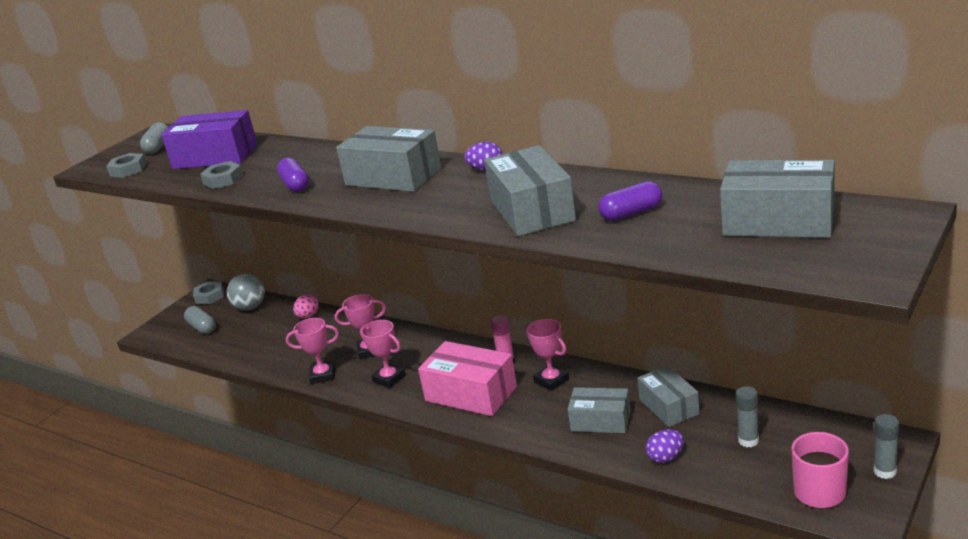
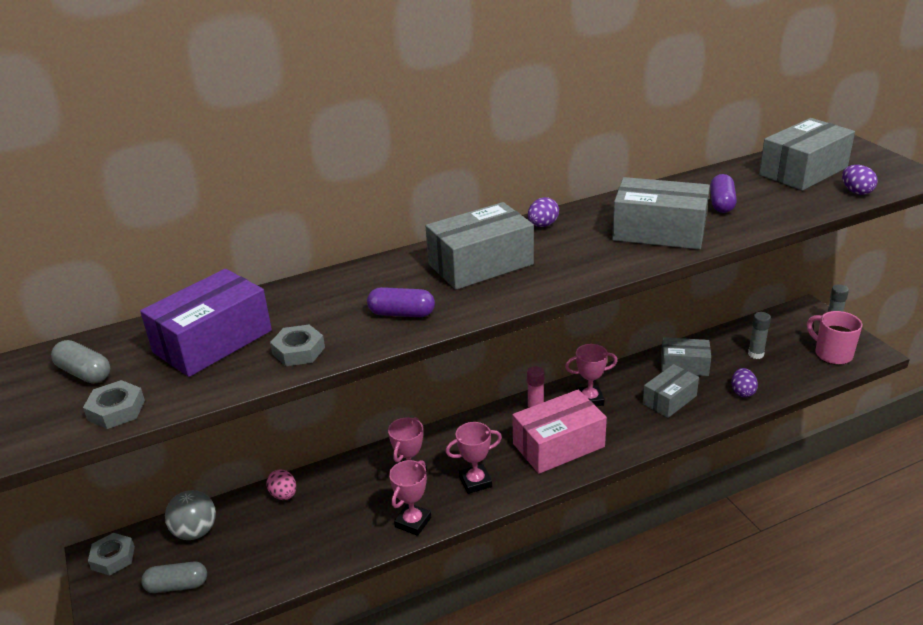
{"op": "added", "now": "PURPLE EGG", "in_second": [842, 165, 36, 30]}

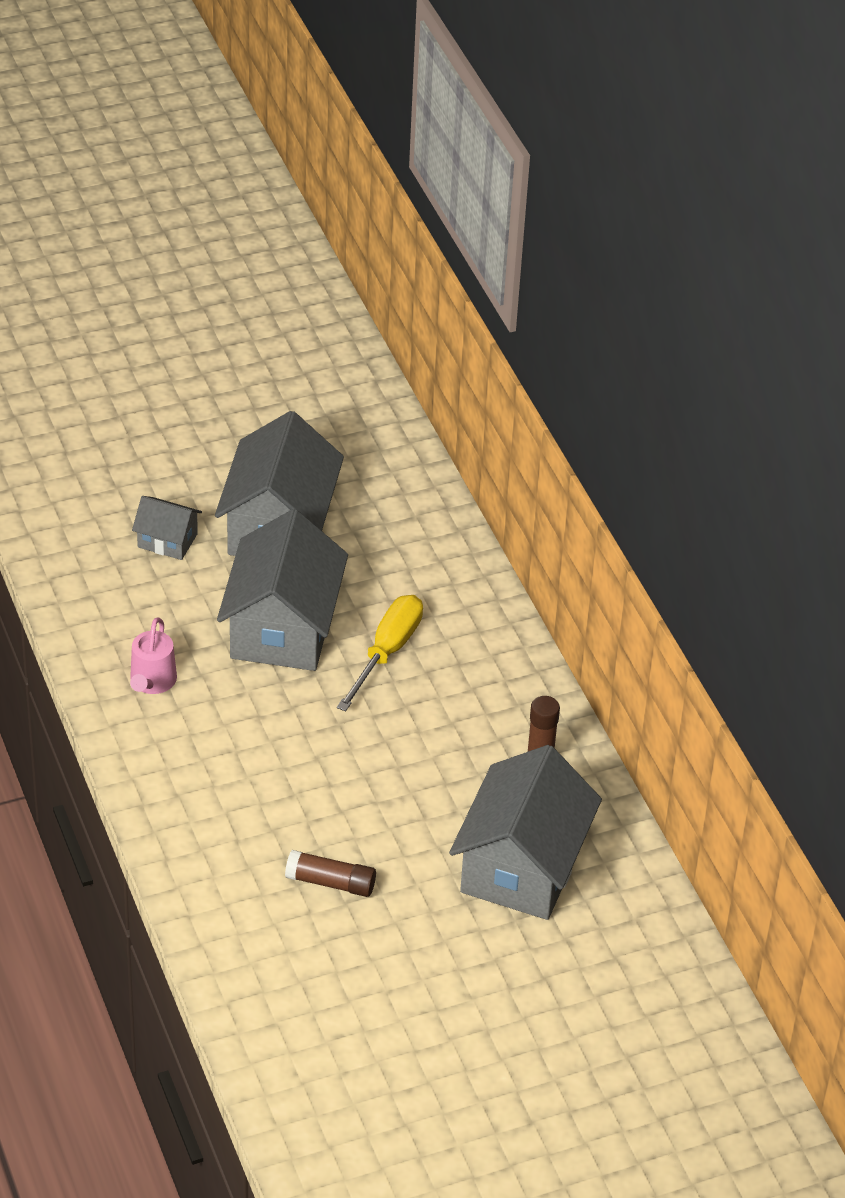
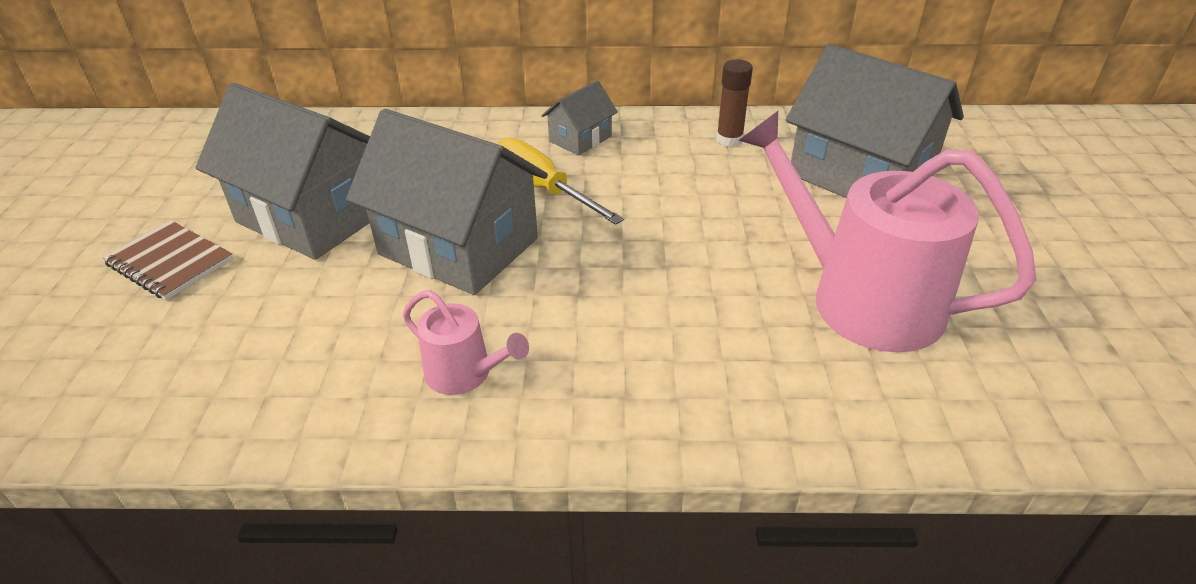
{"op": "moved", "was": "GREY HOUSE", "in_first": [132, 496, 70, 64], "in_second": [541, 81, 77, 74]}
{"op": "replaced", "was": "BROWN GLUE STICK", "now": "PINK WATERING CAN", "in_first": [285, 850, 91, 47], "in_second": [738, 111, 298, 242]}
{"op": "added", "now": "BROWN NOTEBOOK", "in_second": [102, 220, 131, 80]}

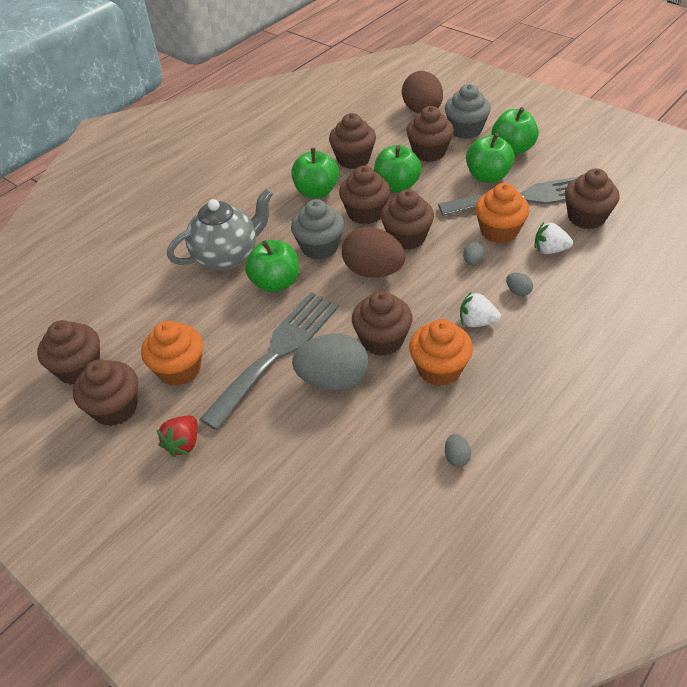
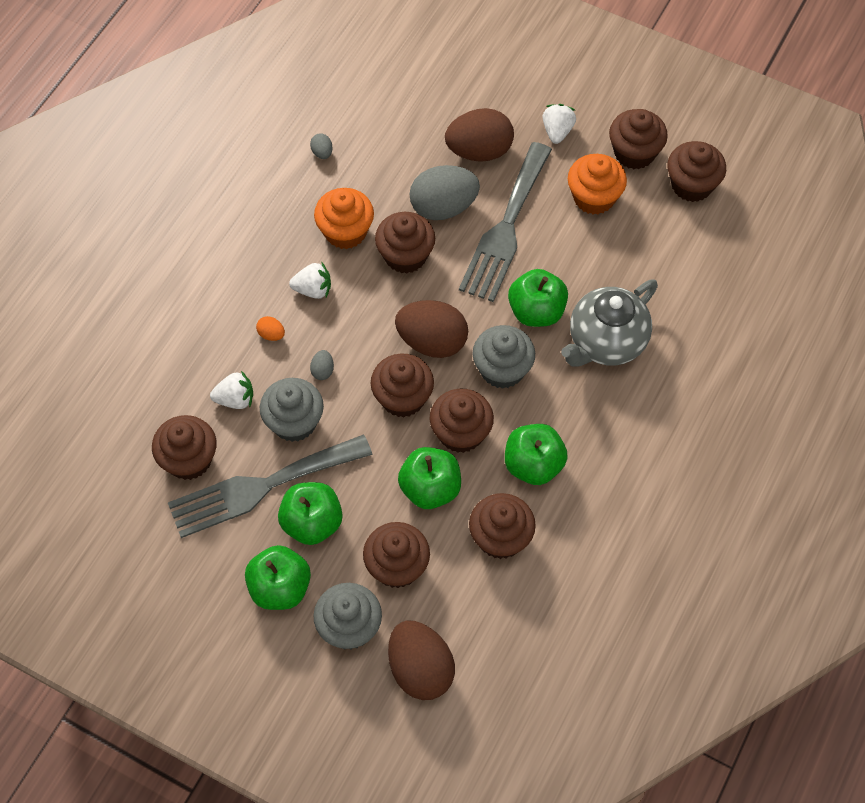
{"op": "recoloured", "was": "ORANGE CUPCAKE", "now": "GREY CUPCAKE", "in_first": [475, 183, 55, 61], "in_second": [260, 378, 64, 64]}
{"op": "recoloured", "was": "GREY EGG", "now": "ORANGE EGG", "in_first": [506, 273, 27, 23], "in_second": [256, 316, 29, 25]}
{"op": "recoloured", "was": "RED STRAWBERRY", "now": "WHITE STRAWBERRY", "in_first": [157, 415, 40, 42], "in_second": [542, 104, 34, 40]}
{"op": "added", "now": "BROWN EGG", "in_second": [445, 108, 69, 54]}

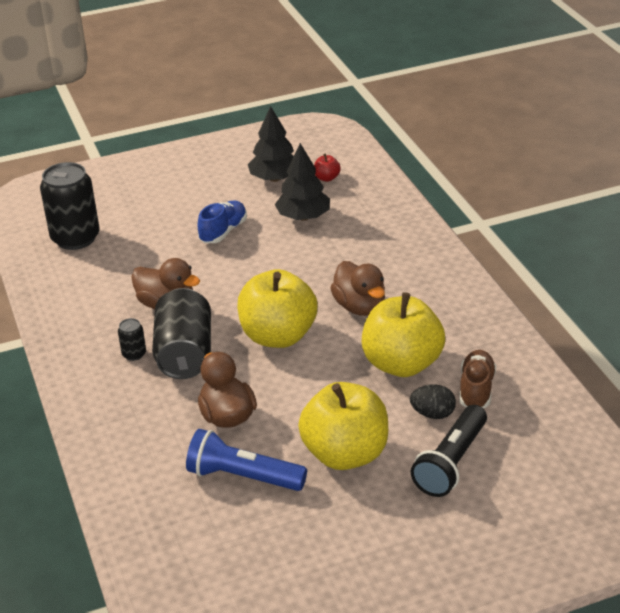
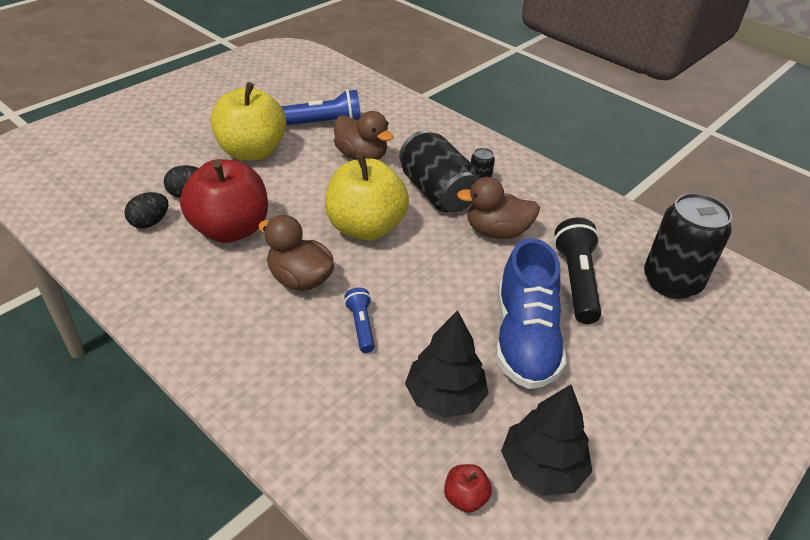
{"op": "resized", "was": "BLUE SHOE", "in_first": [198, 200, 49, 43], "in_second": [496, 238, 70, 151], "ratio": 1.64}
{"op": "recoloured", "was": "YELLOW APPLE", "now": "RED APPLE", "in_first": [362, 292, 83, 85], "in_second": [180, 159, 88, 84]}
{"op": "replaced", "was": "BROWN SHOE", "now": "BLACK EGG", "in_first": [459, 350, 37, 58], "in_second": [124, 192, 44, 36]}
{"op": "moved", "was": "BLACK FLASHLIGHT", "in_first": [411, 405, 76, 92], "in_second": [554, 218, 47, 106]}
{"op": "added", "now": "BLUE FLASHLIGHT", "in_second": [344, 287, 31, 66]}

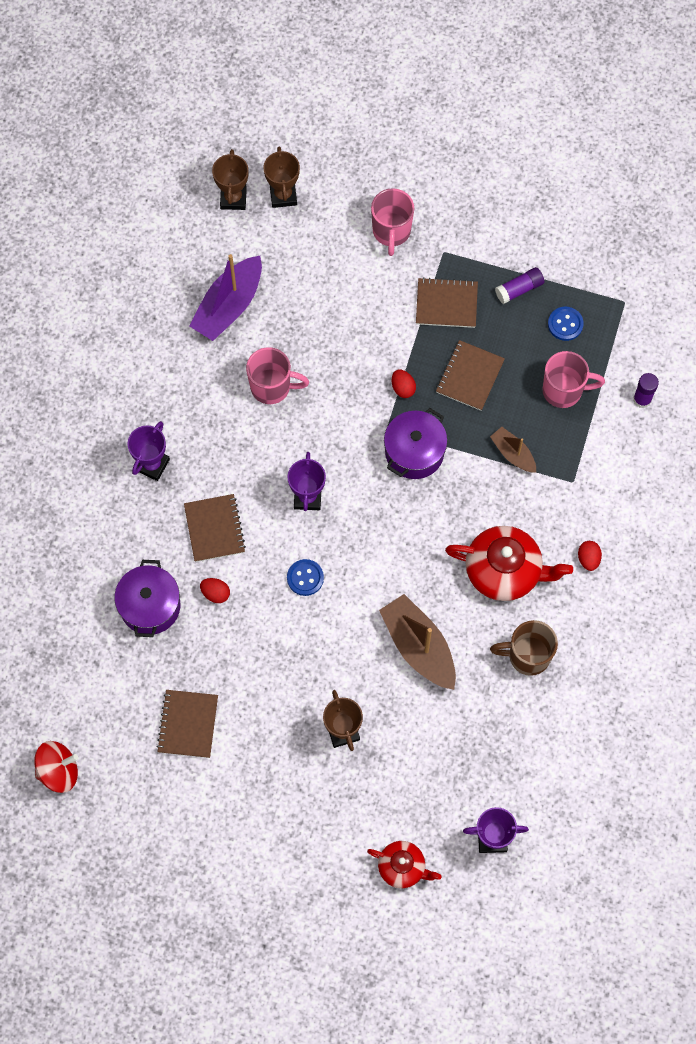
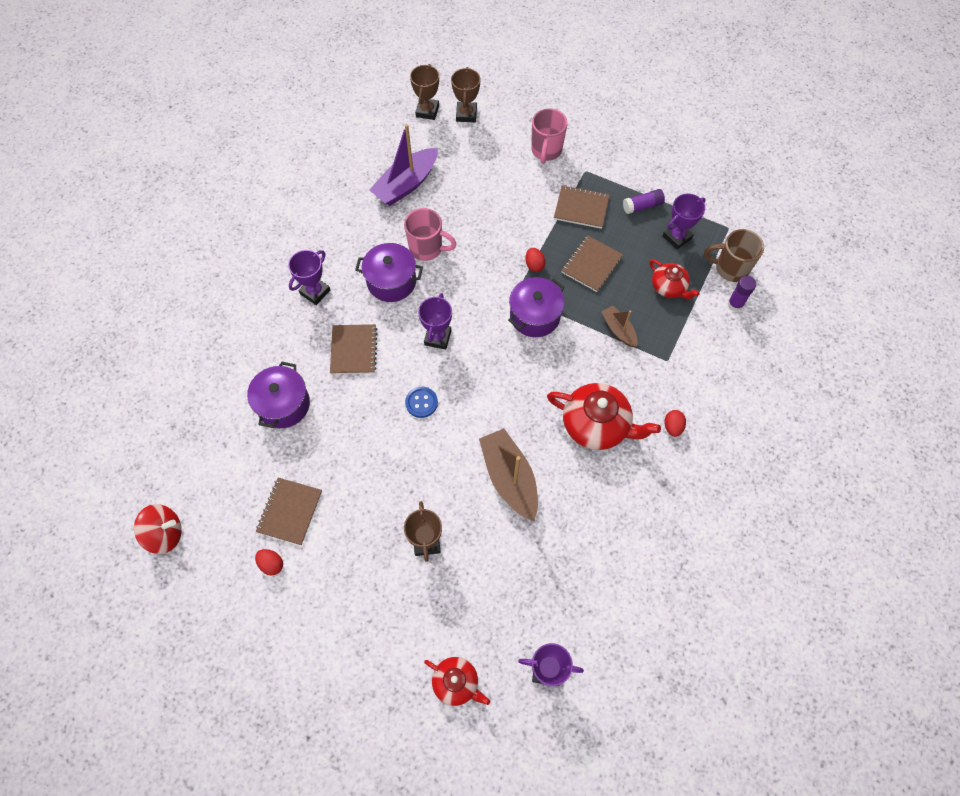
{"op": "replaced", "was": "BLUE BUTTON", "now": "PURPLE TROPHY", "in_first": [548, 307, 36, 34], "in_second": [662, 193, 44, 56]}
{"op": "replaced", "was": "PINK MUG", "now": "RED TEAPOT", "in_first": [542, 351, 63, 57], "in_second": [649, 259, 51, 40]}
{"op": "moved", "was": "RED EGG", "in_first": [200, 578, 30, 25], "in_second": [255, 549, 28, 27]}
{"op": "moved", "was": "BROWN MUG", "in_first": [490, 620, 68, 56], "in_second": [704, 229, 60, 53]}
{"op": "added", "now": "PURPLE POT", "in_second": [355, 243, 68, 59]}

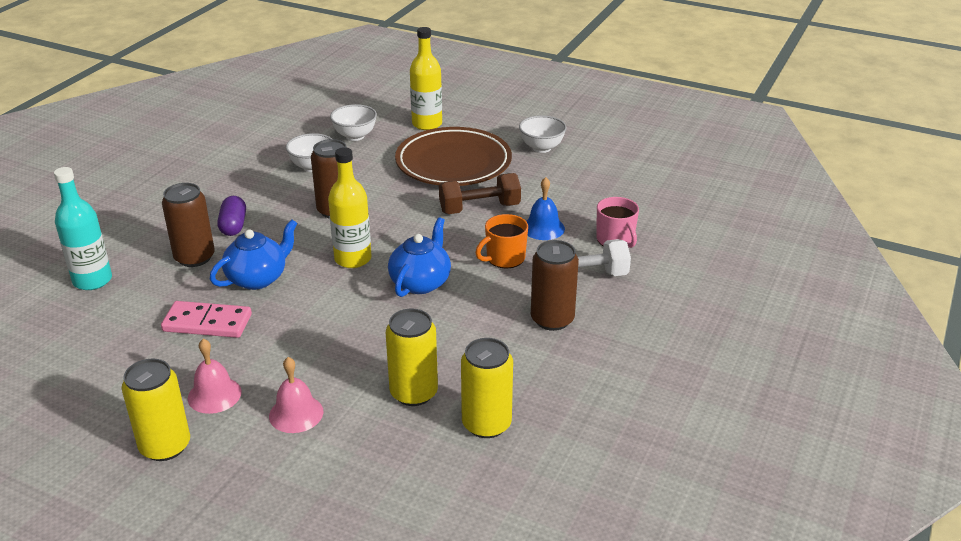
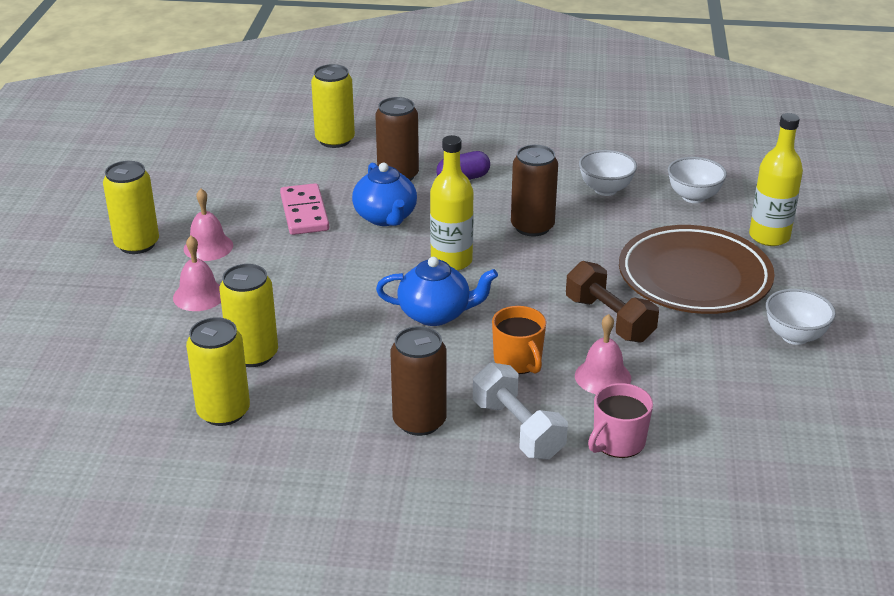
{"op": "replaced", "was": "TURQUOISE BOTTLE", "now": "YELLOW CAN", "in_first": [54, 167, 58, 123], "in_second": [311, 64, 44, 84]}
{"op": "recoloured", "was": "BLUE BELL", "now": "PINK BELL", "in_first": [526, 177, 39, 63], "in_second": [575, 314, 56, 80]}
{"op": "turned", "was": "ORANGE MUG", "in_first": [475, 214, 53, 54], "in_second": [492, 306, 54, 68], "clockwise": -150}
{"op": "turned", "was": "BLUE TEAPOT", "in_first": [210, 219, 88, 71], "in_second": [352, 162, 65, 64], "clockwise": 45}

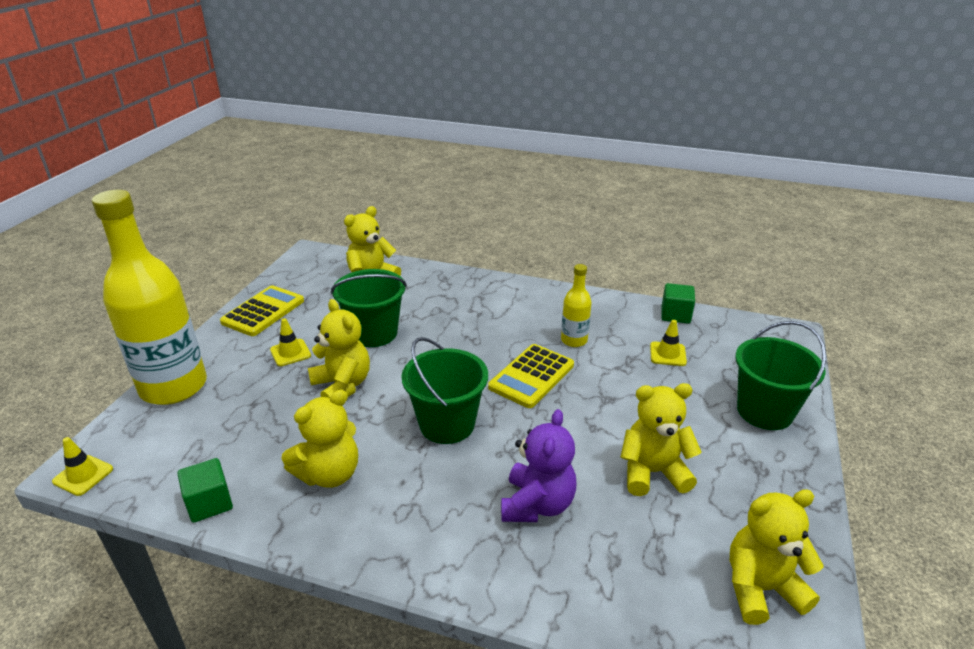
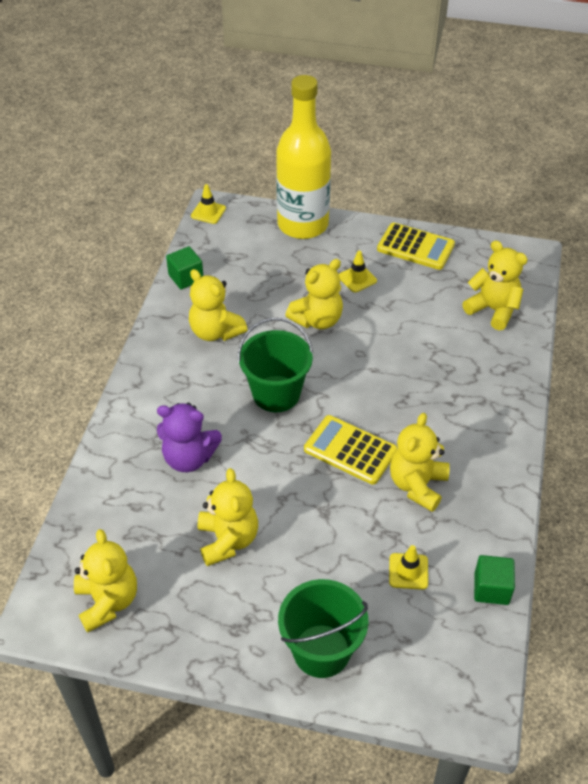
{"op": "replaced", "was": "YELLOW BOTTLE", "now": "YELLOW TEDDY BEAR", "in_first": [561, 264, 31, 83], "in_second": [390, 413, 60, 99]}
{"op": "removed", "was": "GREEN BUCKET", "in_first": [331, 269, 76, 78]}

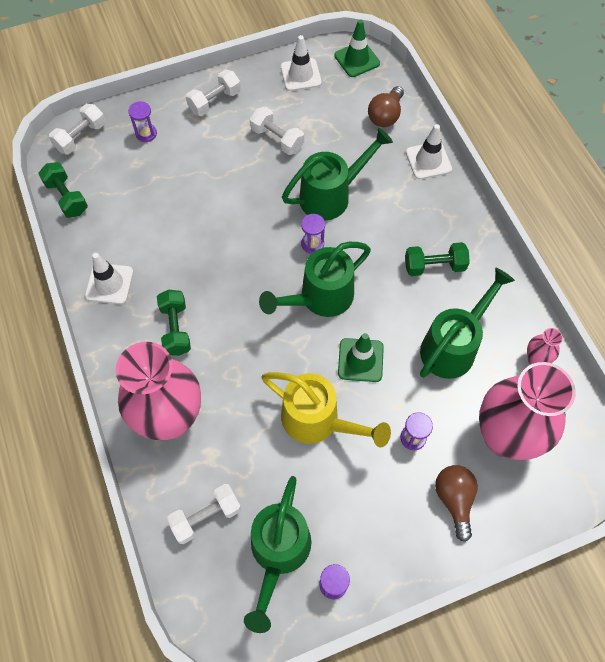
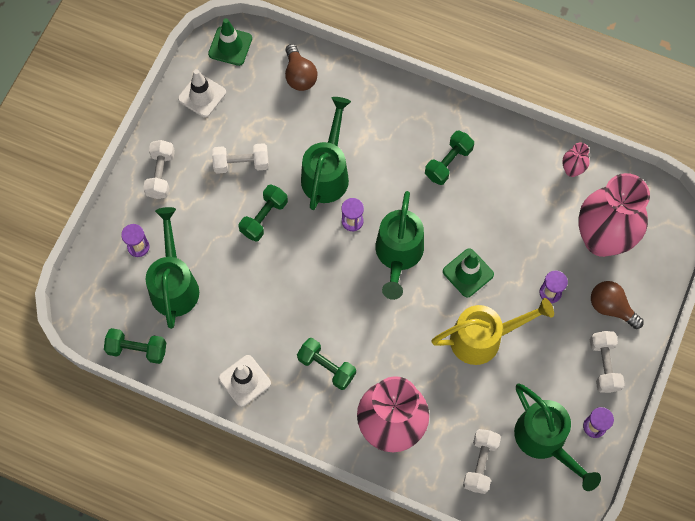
{"op": "moved", "was": "WHITE DUMBBELL", "in_first": [49, 104, 57, 50], "in_second": [590, 331, 35, 62]}
{"op": "removed", "was": "WHITE TRAFFIC CONE", "in_first": [406, 124, 46, 55]}
{"op": "moved", "was": "GREEN WATERING CAN", "in_first": [420, 268, 95, 111], "in_second": [146, 207, 53, 122]}
{"op": "added", "now": "GREEN DUMBBELL", "in_second": [239, 185, 49, 57]}

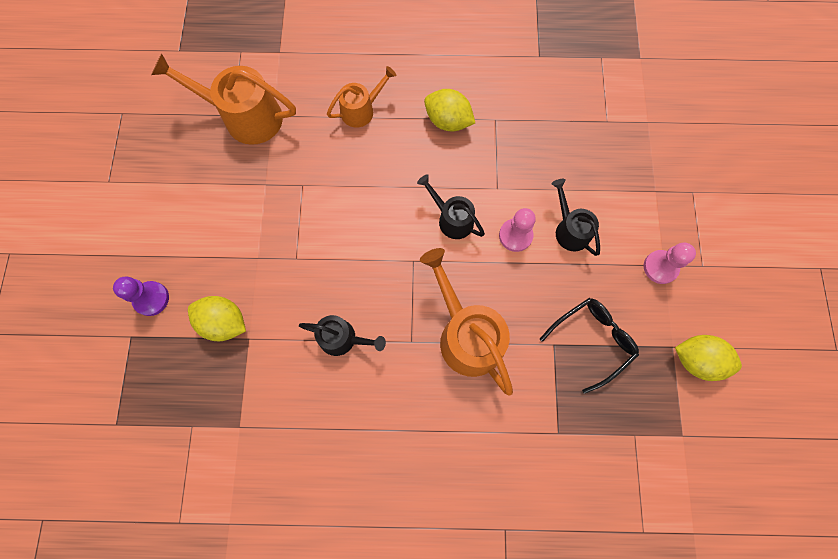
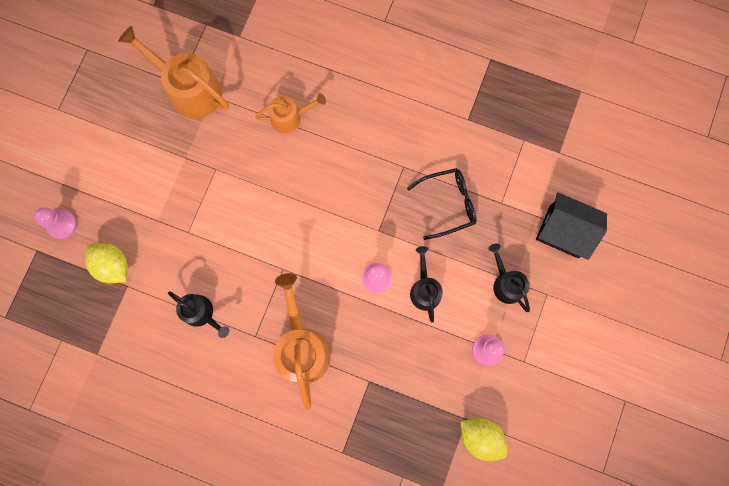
{"op": "removed", "was": "YELLOW LEMON", "in_first": [424, 89, 51, 42]}
{"op": "moved", "was": "BLACK WATERING CAN", "in_first": [417, 174, 68, 65], "in_second": [488, 243, 42, 69]}
{"op": "recoloured", "was": "PURPLE PAWN", "now": "PINK PAWN", "in_first": [113, 277, 56, 39], "in_second": [34, 208, 43, 32]}
{"op": "moved", "was": "BLACK GLASSES", "in_first": [540, 298, 99, 96], "in_second": [407, 168, 70, 72]}
{"op": "added", "now": "BLACK HOUSE", "in_second": [536, 192, 71, 68]}

